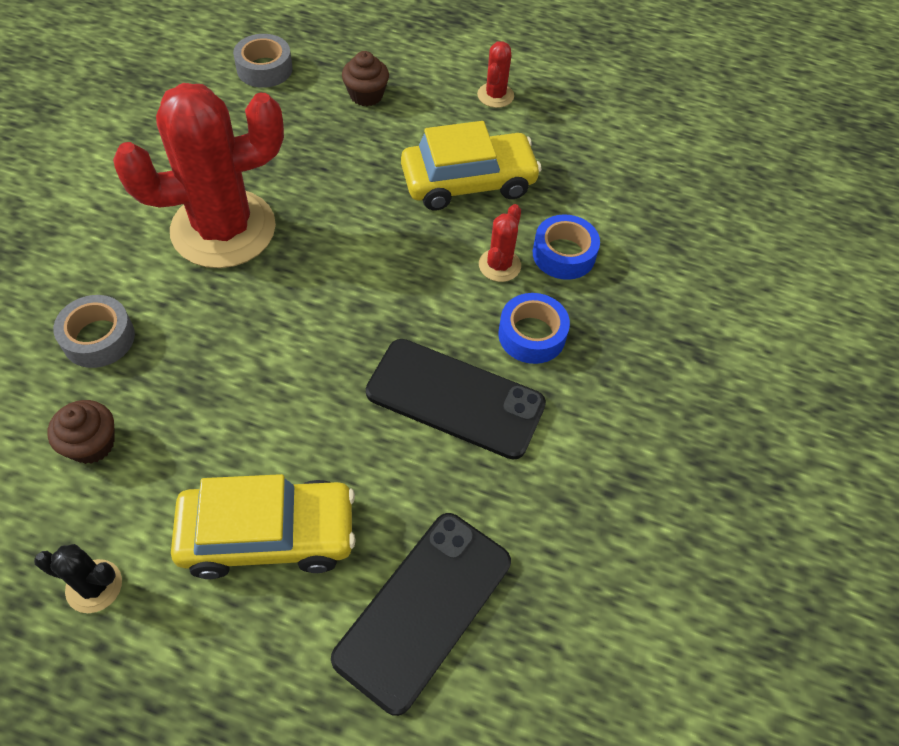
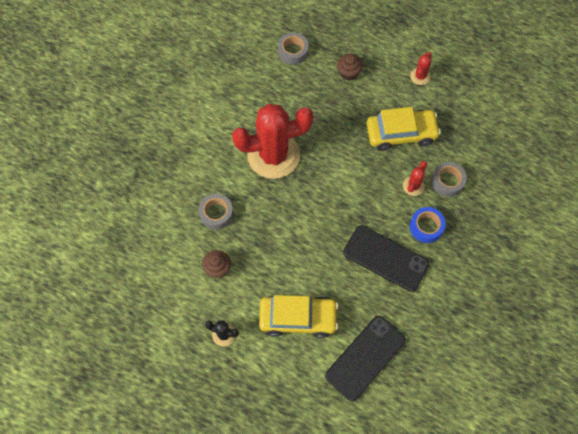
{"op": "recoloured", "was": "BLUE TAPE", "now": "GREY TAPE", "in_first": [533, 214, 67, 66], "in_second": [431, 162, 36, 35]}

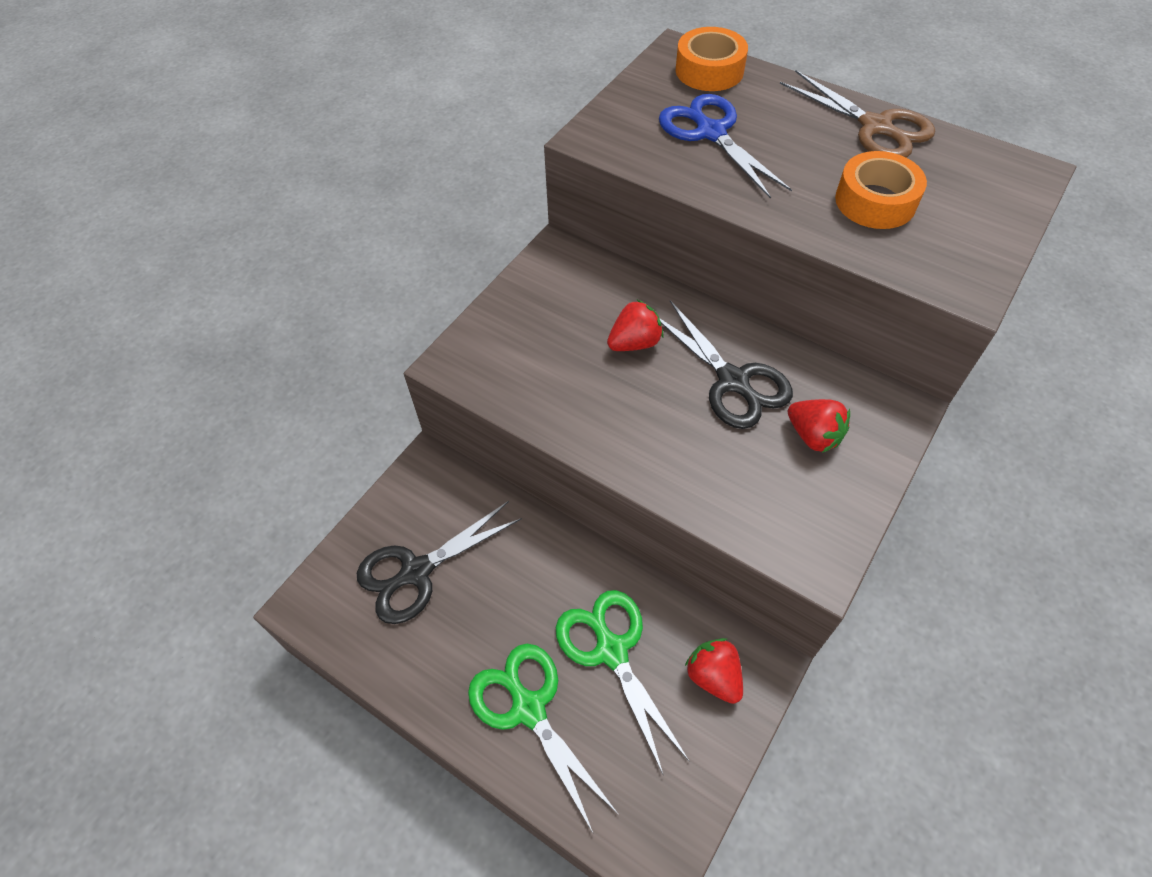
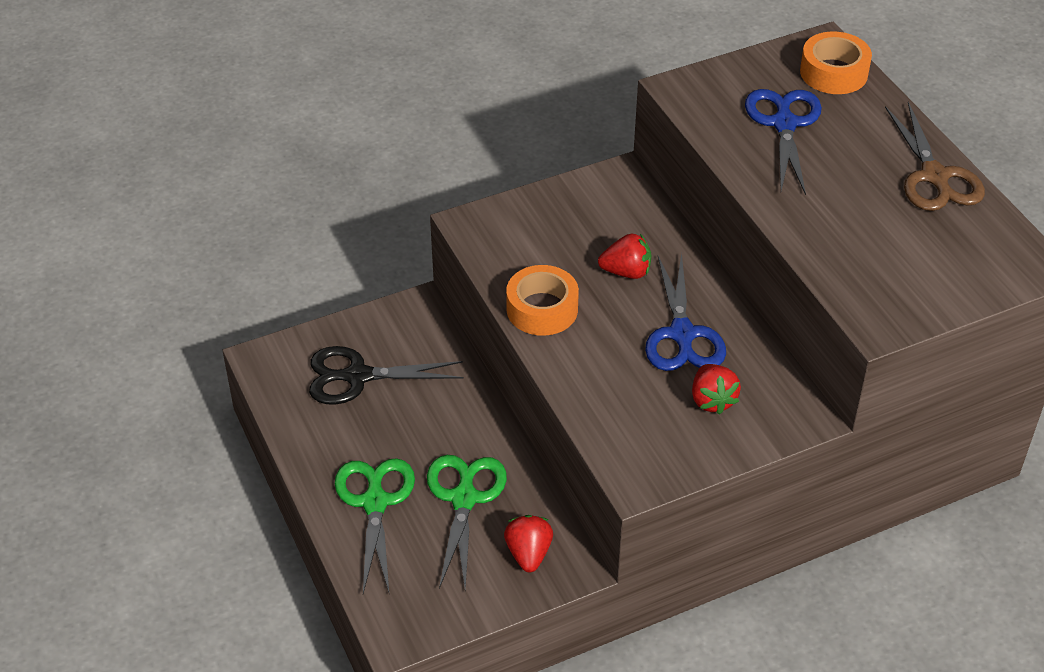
{"op": "moved", "was": "ORANGE TAPE", "in_first": [835, 151, 92, 78], "in_second": [506, 265, 73, 71]}
{"op": "recoloured", "was": "BLACK SCISSORS", "now": "BLUE SCISSORS", "in_first": [660, 300, 133, 129], "in_second": [645, 252, 81, 119]}

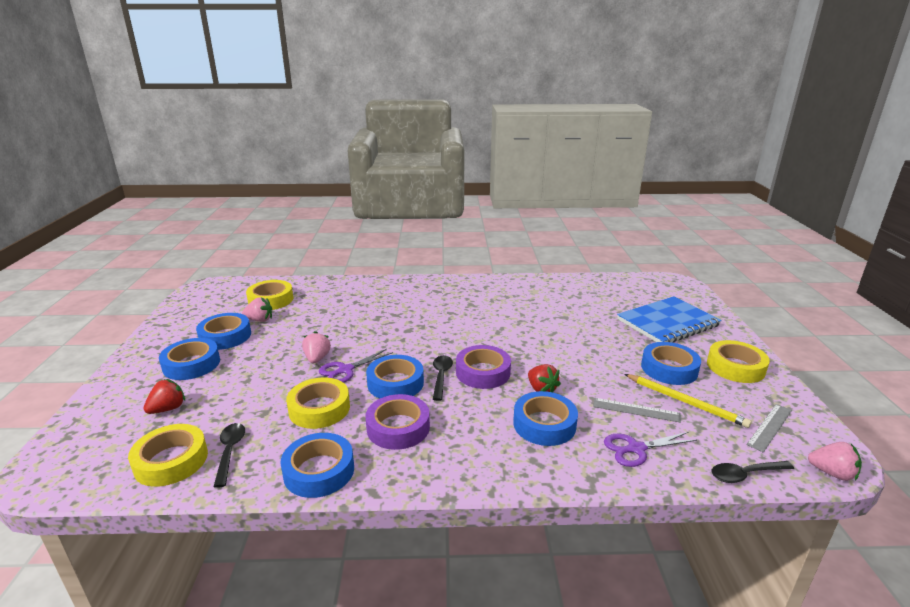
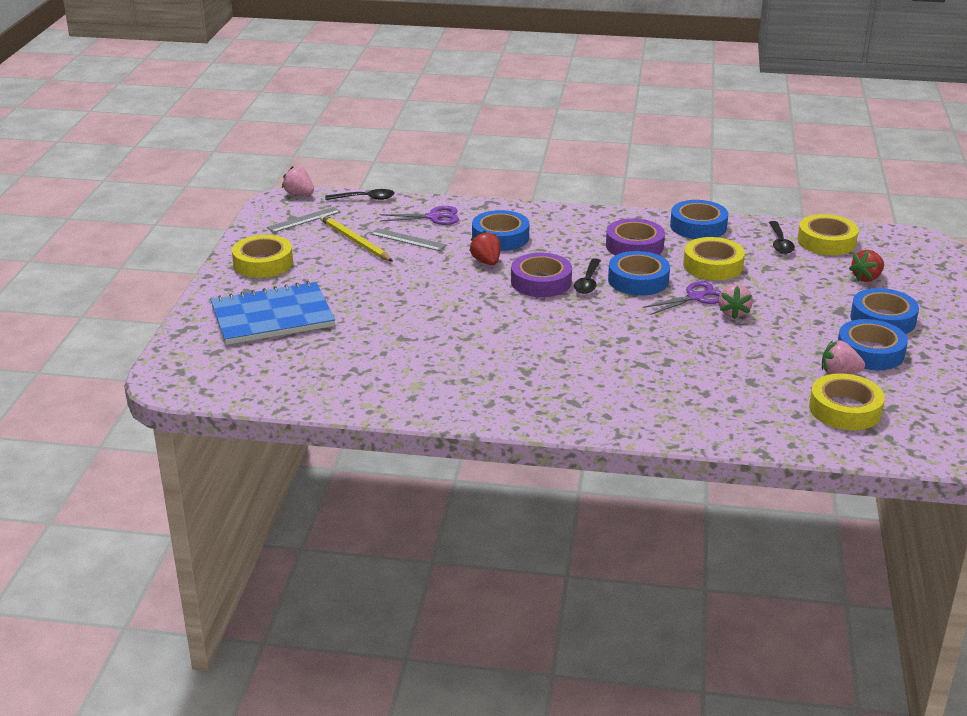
{"op": "removed", "was": "BLUE TAPE", "in_first": [641, 342, 60, 43]}

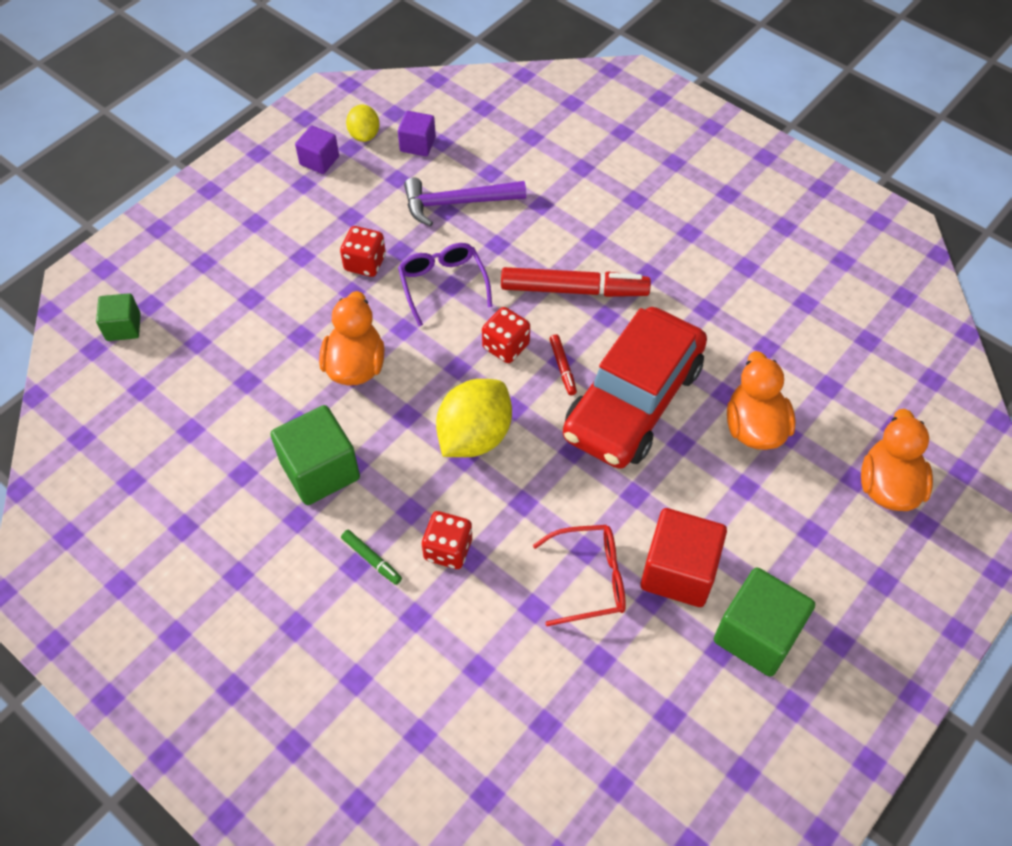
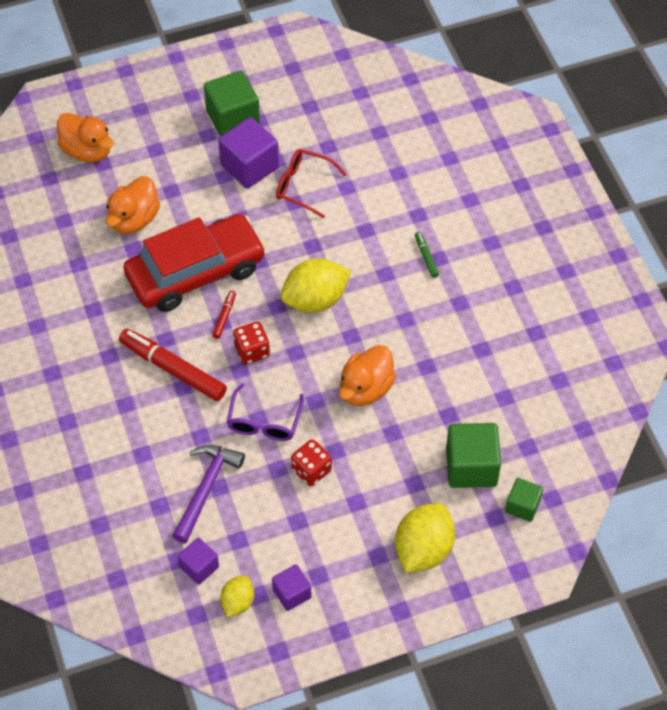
{"op": "turned", "was": "PURPLE HAMMER", "in_first": [404, 177, 122, 49], "in_second": [172, 445, 73, 98], "clockwise": -90}
{"op": "moved", "was": "GREEN CUBE", "in_first": [270, 405, 90, 100], "in_second": [446, 423, 55, 65]}
{"op": "turned", "was": "ORANGE DUCK", "in_first": [861, 409, 72, 102], "in_second": [57, 113, 57, 49], "clockwise": -90}
{"op": "recoloured", "was": "RED CUBE", "now": "PURPLE CUBE", "in_first": [640, 508, 87, 99], "in_second": [218, 117, 61, 72]}
{"op": "removed", "was": "RED DICE", "in_first": [422, 511, 50, 58]}
{"op": "added", "now": "YELLOW LEMON", "in_second": [395, 503, 60, 70]}

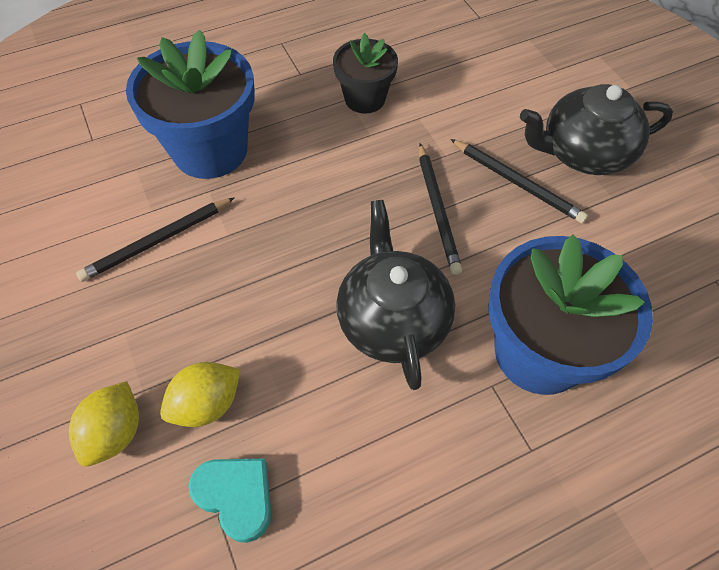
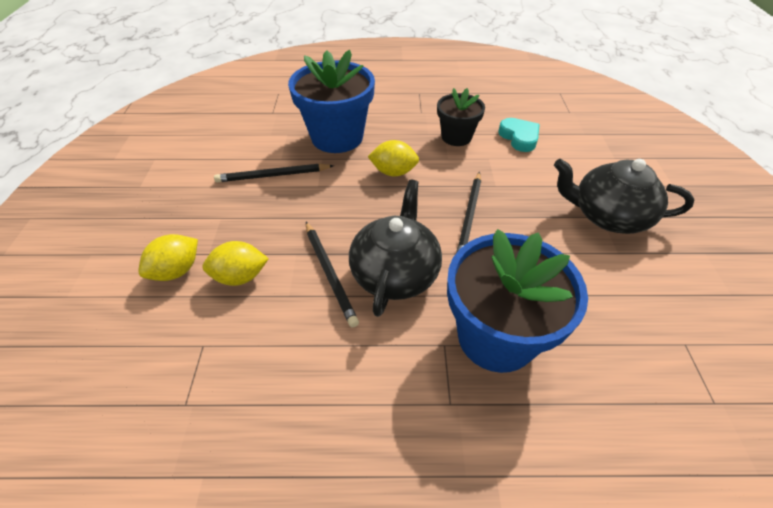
{"op": "moved", "was": "BLACK PENCIL", "in_first": [450, 139, 138, 84], "in_second": [306, 222, 53, 106]}
{"op": "moved", "was": "TURQUOISE HEART", "in_first": [188, 459, 83, 84], "in_second": [498, 118, 42, 34]}
{"op": "added", "now": "YELLOW LEMON", "in_second": [368, 140, 51, 36]}

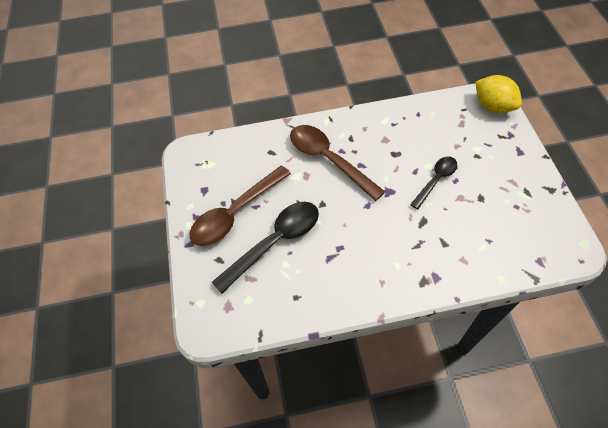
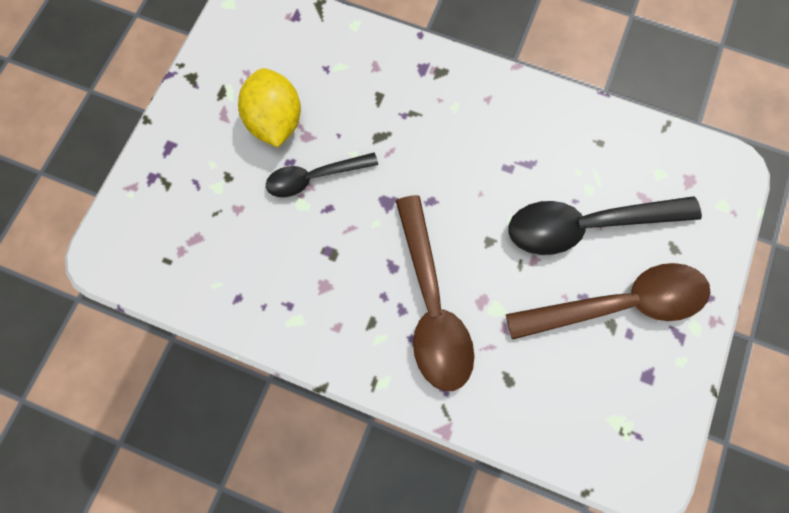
{"op": "moved", "was": "YELLOW LEMON", "in_first": [475, 75, 47, 38], "in_second": [238, 68, 63, 80]}

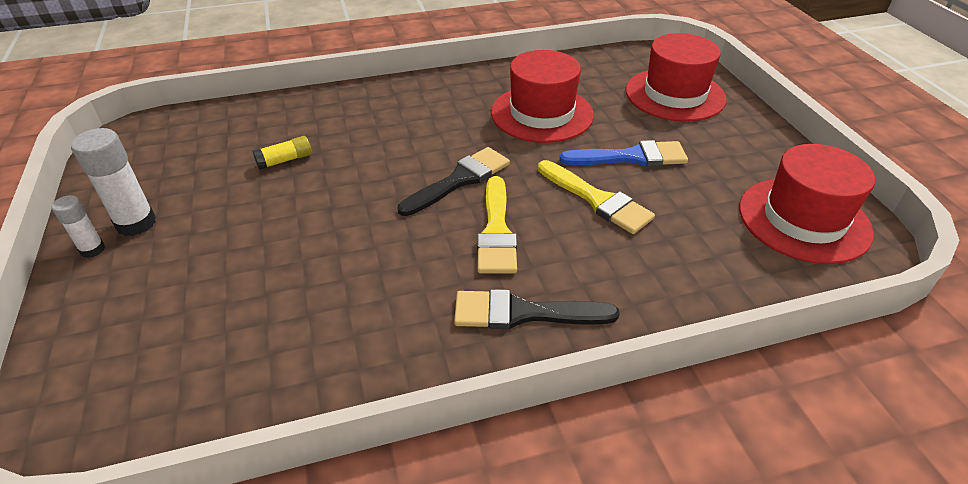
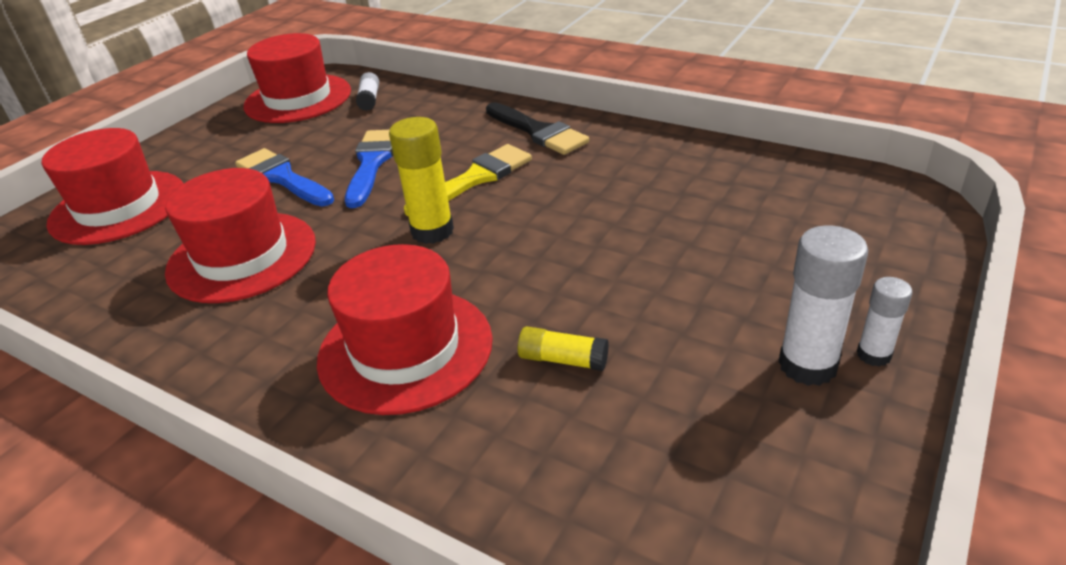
{"op": "replaced", "was": "BLACK BRUSH", "now": "YELLOW GLUE STICK", "in_first": [398, 147, 112, 69], "in_second": [389, 117, 65, 127]}
{"op": "recoloured", "was": "YELLOW BRUSH", "now": "BLUE BRUSH", "in_first": [538, 160, 117, 74], "in_second": [345, 130, 48, 78]}
{"op": "added", "now": "WHITE GLUE STICK", "in_second": [356, 72, 23, 39]}
{"op": "added", "now": "RED HAT", "in_second": [317, 244, 176, 171]}

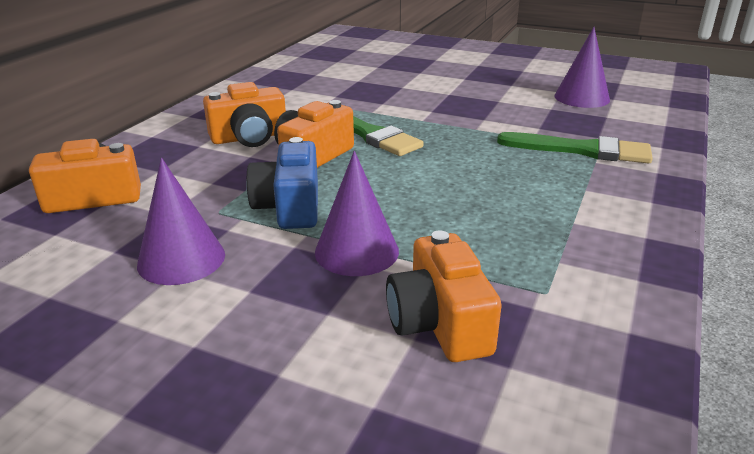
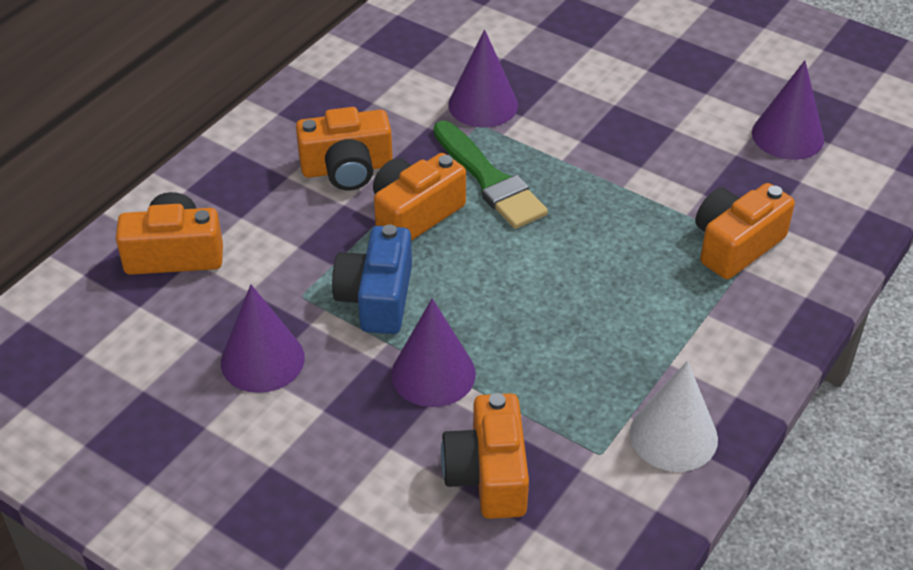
{"op": "replaced", "was": "GREEN BRUSH", "now": "ORANGE CAMERA", "in_first": [497, 132, 156, 31], "in_second": [695, 183, 100, 96]}
{"op": "added", "now": "PURPLE CONE", "in_second": [448, 29, 70, 98]}
{"op": "added", "now": "WHITE CONE", "in_second": [630, 361, 88, 111]}

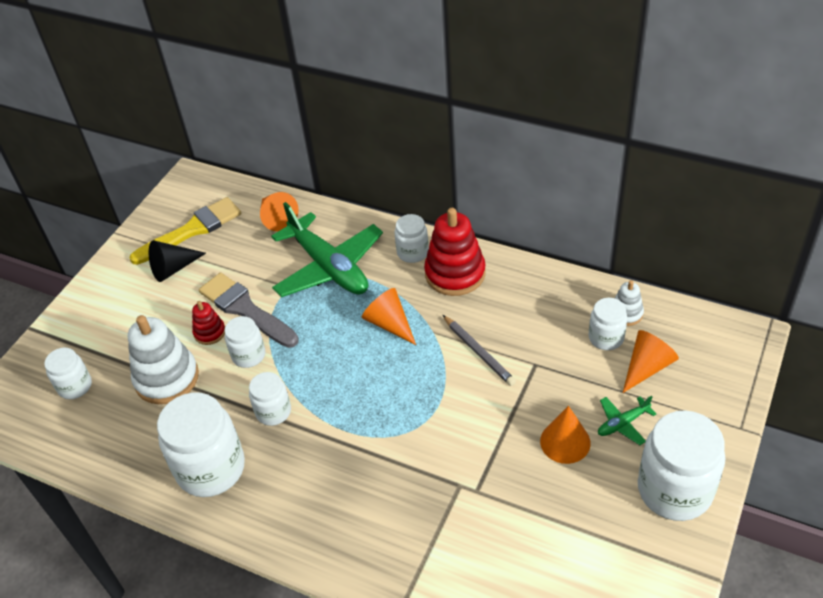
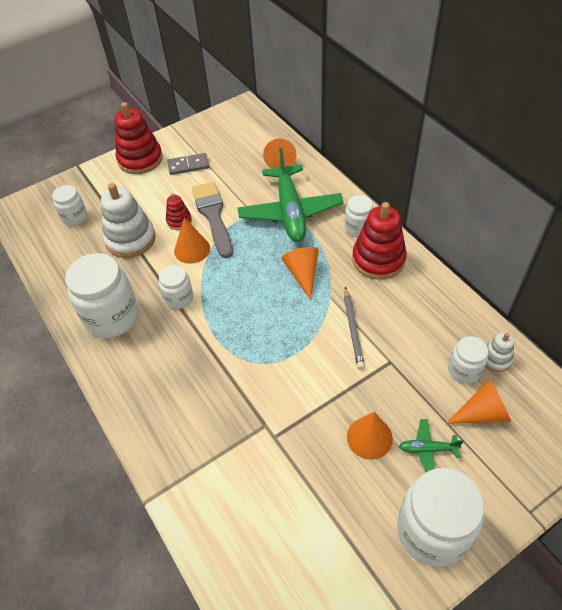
{"op": "removed", "was": "YELLOW BRUSH", "in_first": [129, 197, 112, 68]}
{"op": "replaced", "was": "BLACK CONE", "now": "GREY DOMINO", "in_first": [149, 240, 57, 42], "in_second": [167, 153, 42, 22]}
{"op": "replaced", "was": "WHITE JAR", "now": "ORANGE CONE", "in_first": [225, 316, 40, 52], "in_second": [174, 217, 36, 47]}
{"op": "added", "now": "RED STACKING TOY", "in_second": [115, 102, 48, 72]}

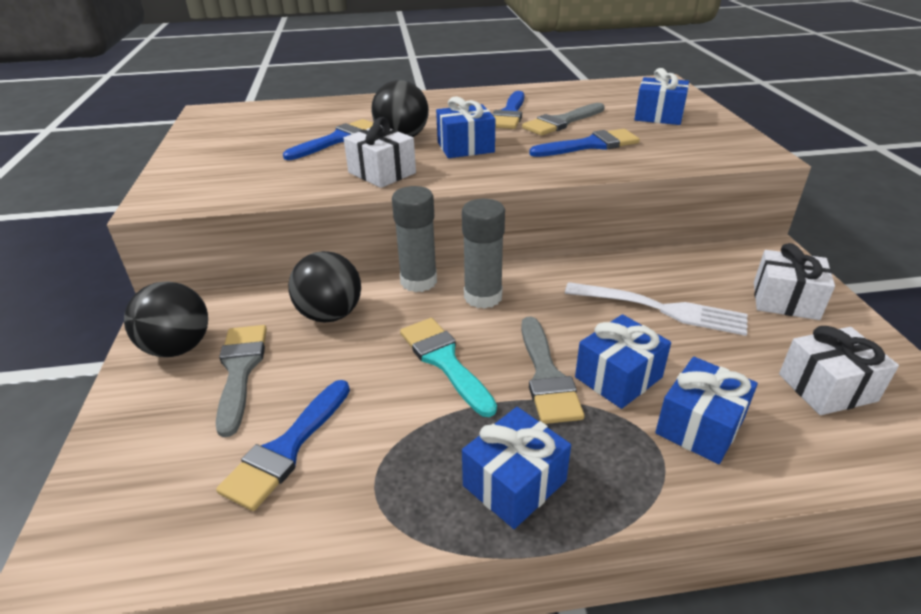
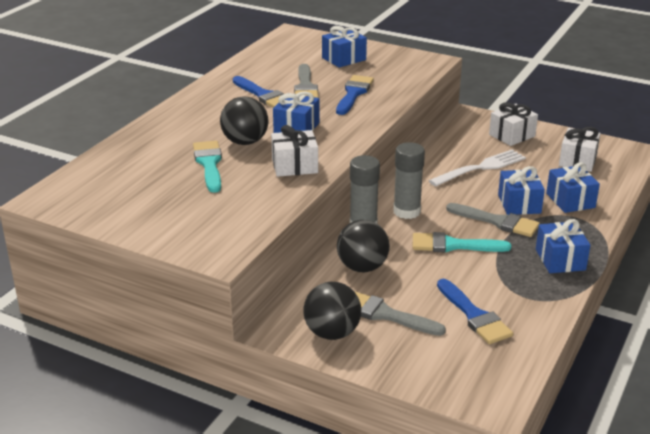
{"op": "recoloured", "was": "BLUE BRUSH", "now": "TURQUOISE BRUSH", "in_first": [283, 119, 90, 41], "in_second": [193, 141, 29, 52]}

